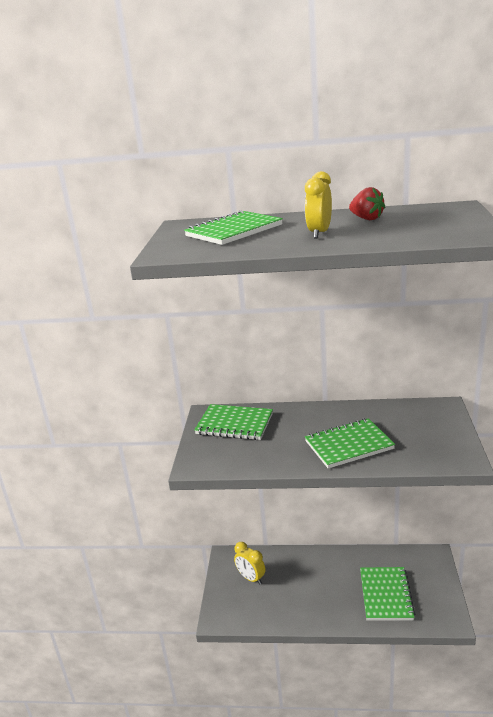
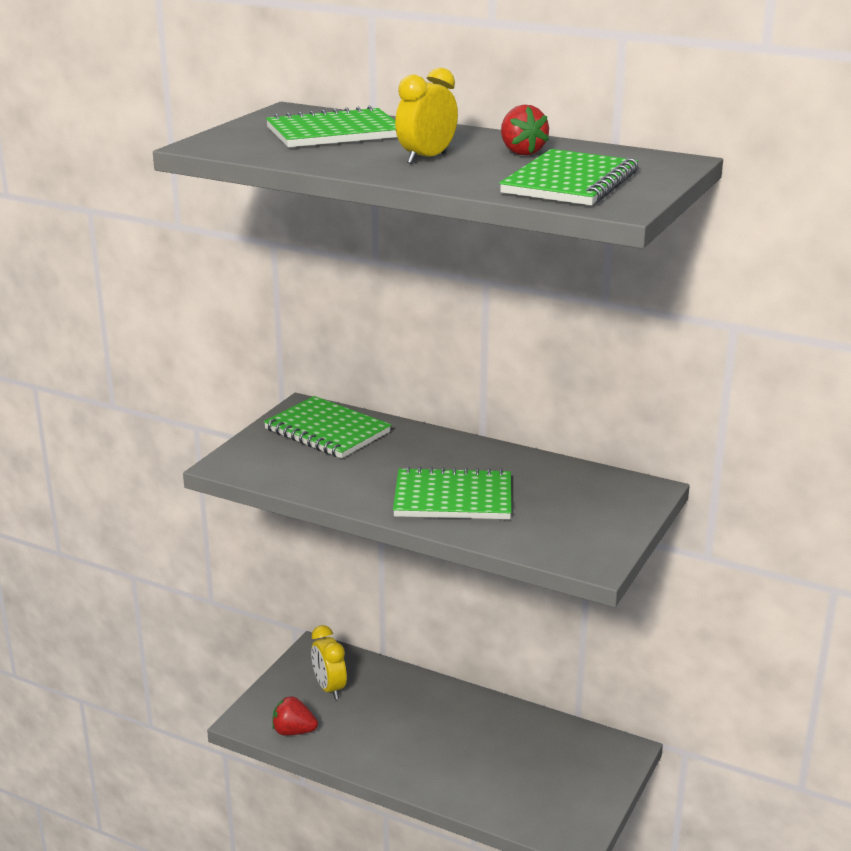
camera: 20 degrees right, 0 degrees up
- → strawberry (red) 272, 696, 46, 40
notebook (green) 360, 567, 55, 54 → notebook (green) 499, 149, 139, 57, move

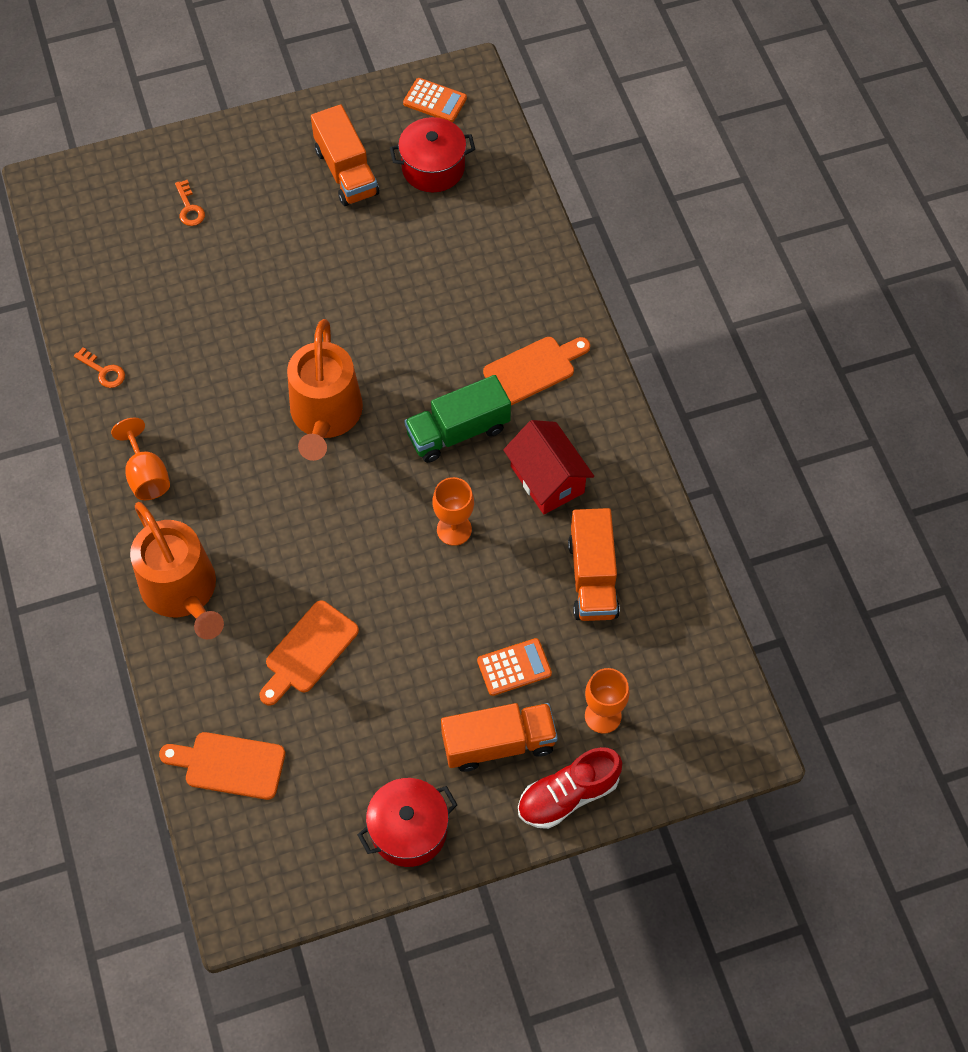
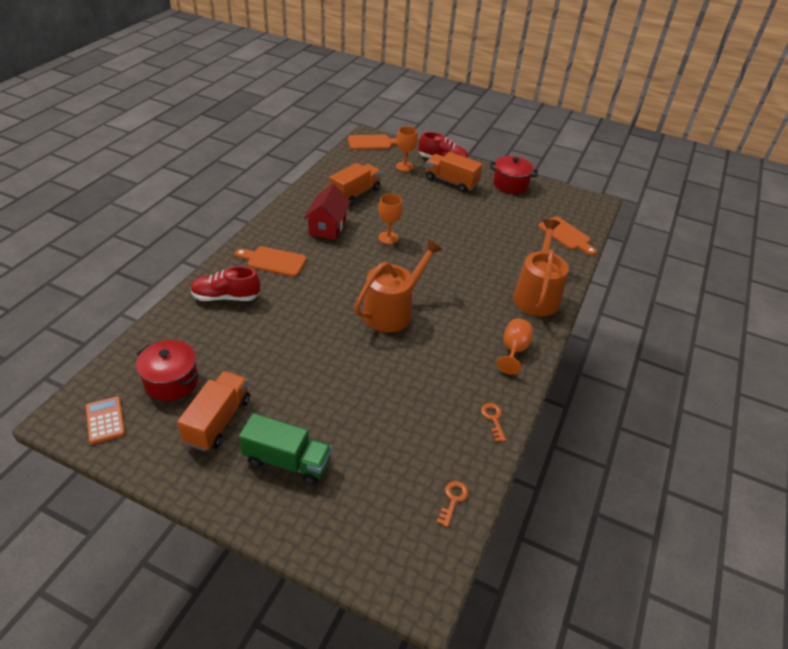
camera: 140 degrees left, 20 degrees down
calculator (orange) 477, 638, 75, 58 → -
- → shoe (red) 190, 266, 70, 35
key (orange) 175, 180, 30, 46 → key (orange) 437, 481, 31, 46, move
cutting board (orange) 259, 600, 100, 106 → cutting board (orange) 348, 134, 49, 16, move
truck (green) 404, 375, 107, 88 → truck (green) 239, 413, 93, 72, move

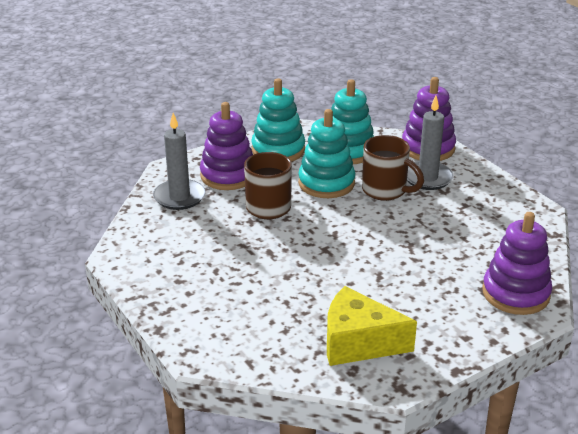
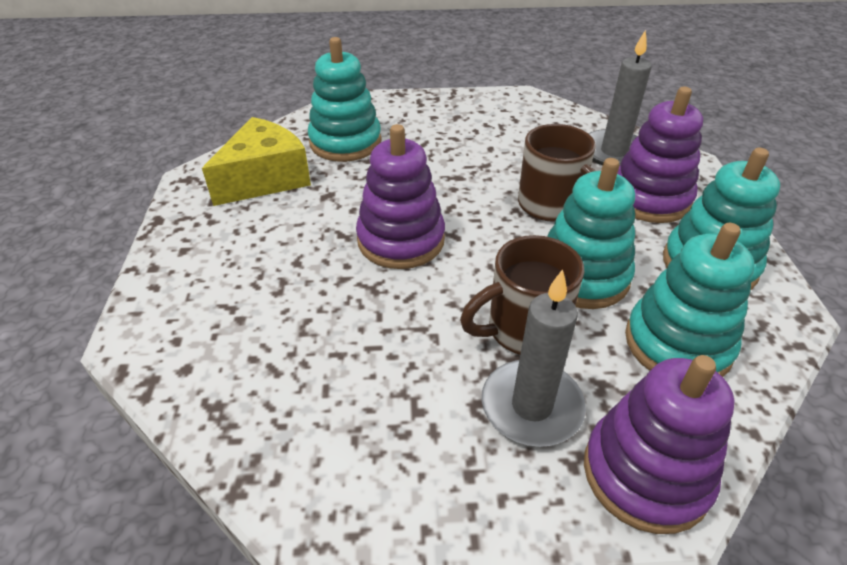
camera: 120 degrees right, 10 degrees up
- → stacking toy (turquoise) 308, 37, 74, 125
stacking toy (purple) 482, 212, 70, 103 → stacking toy (purple) 356, 124, 89, 145, move

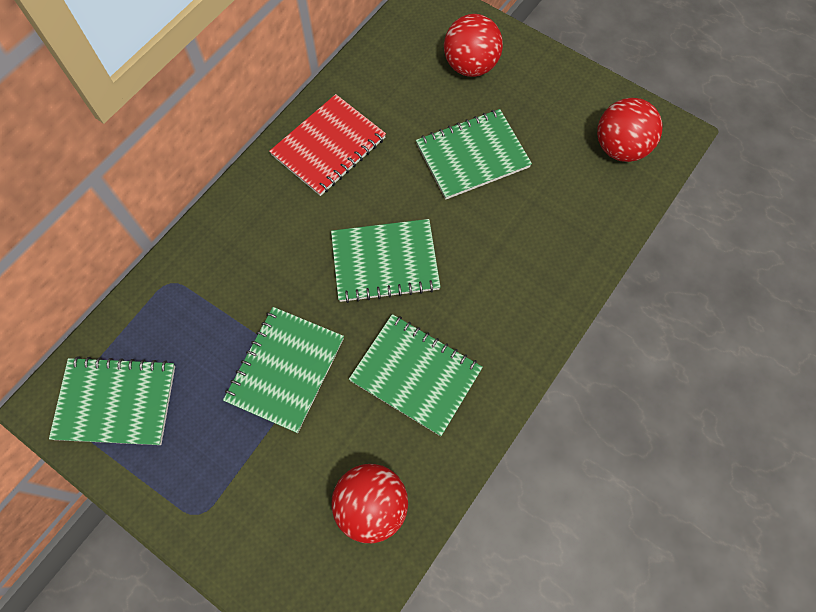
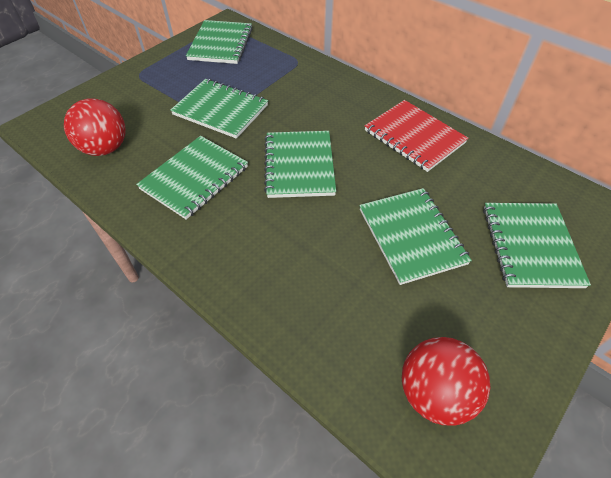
camera: 95 degrees right, 15 degrees down
ball (red) 444, 14, 59, 63 → notebook (green) 483, 203, 108, 85

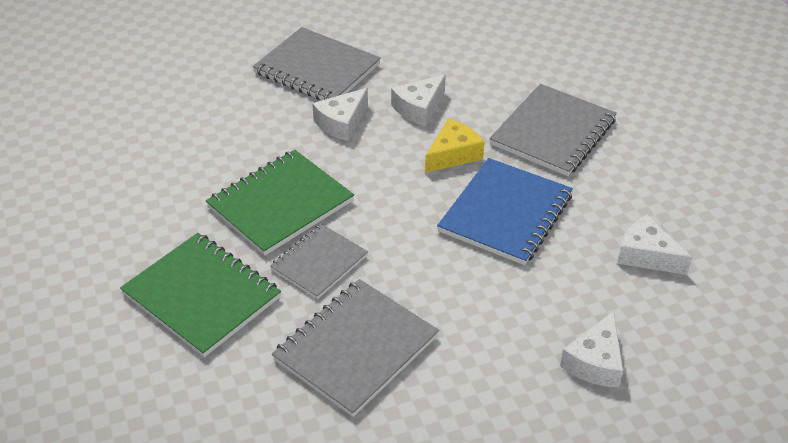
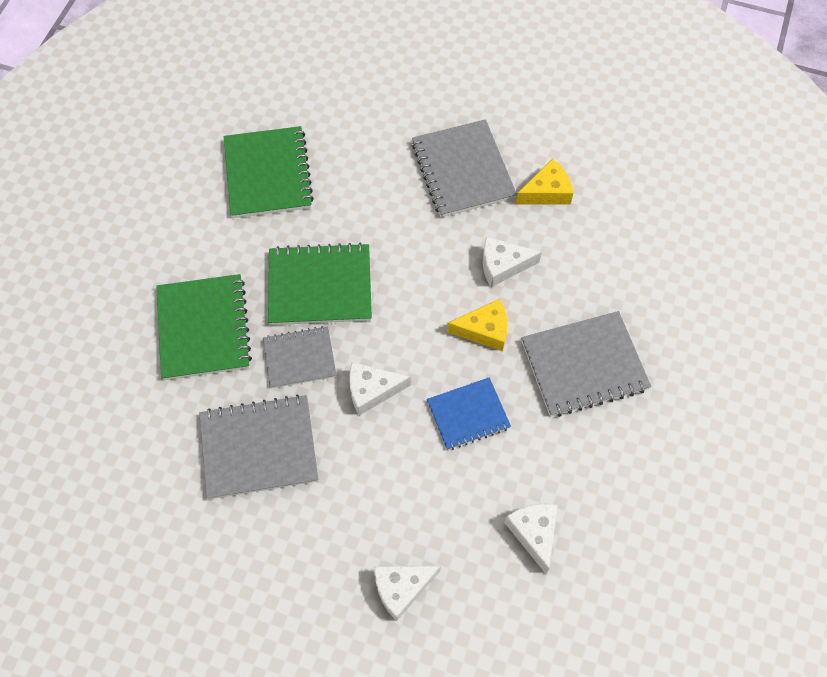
camera: 40 degrees right, 20 degrees up
- → notebook (green) 224, 126, 90, 92
- → cheese (yellow) 515, 159, 58, 46
cheese (white) 312, 88, 56, 53 → cheese (white) 349, 362, 62, 54, move
notebook (blue) 437, 158, 136, 107 → notebook (blue) 427, 377, 84, 73, x0.63

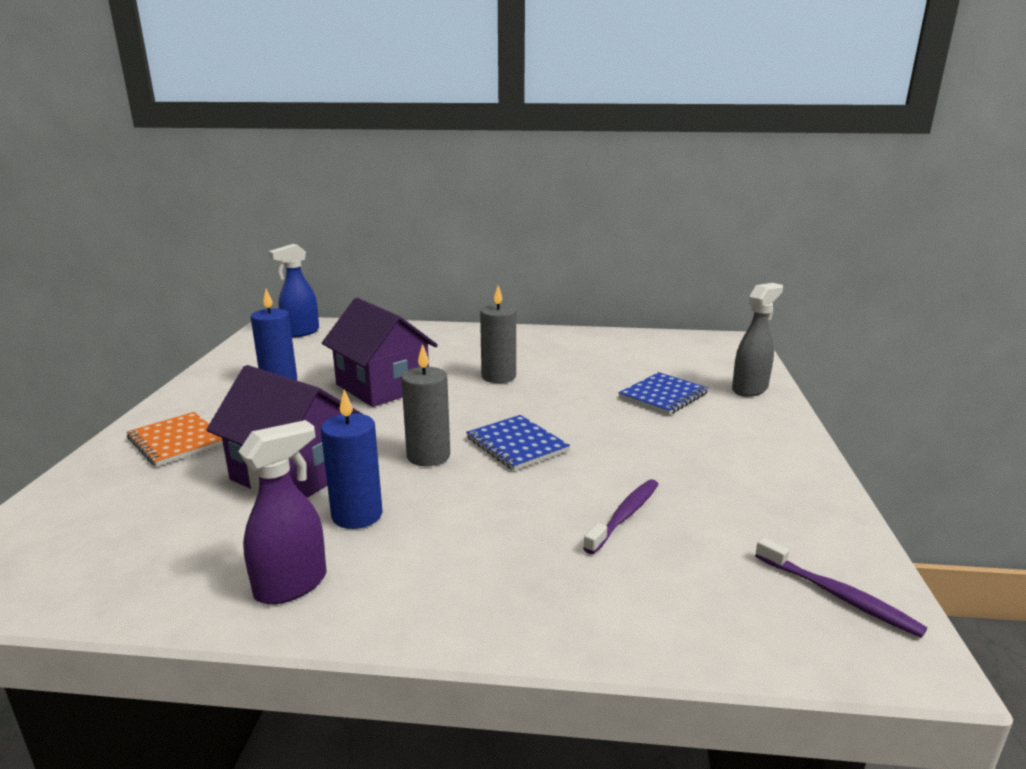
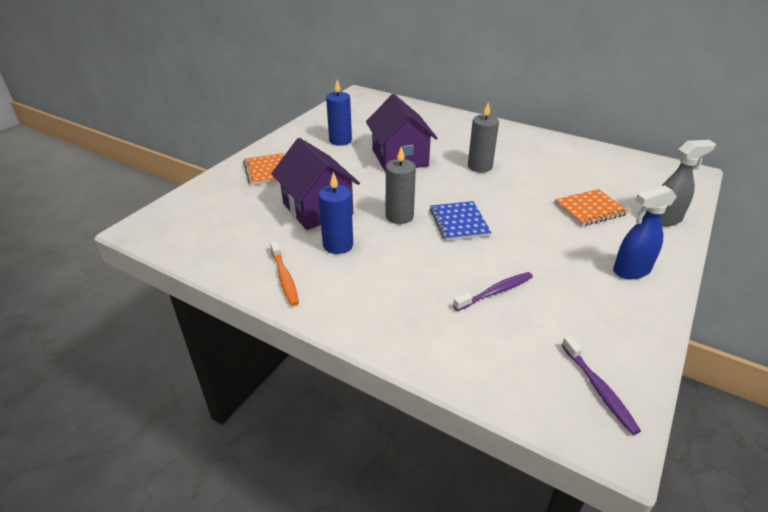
camera: 25 degrees right, 15 degrees up
spray bottle (blue) 268, 244, 51, 94 → spray bottle (blue) 613, 185, 64, 94, move
spray bottle (purple) 238, 420, 88, 184 → toothbrush (orange) 270, 240, 29, 66
notebook (blue) 618, 372, 91, 43 → notebook (orange) 555, 189, 74, 37

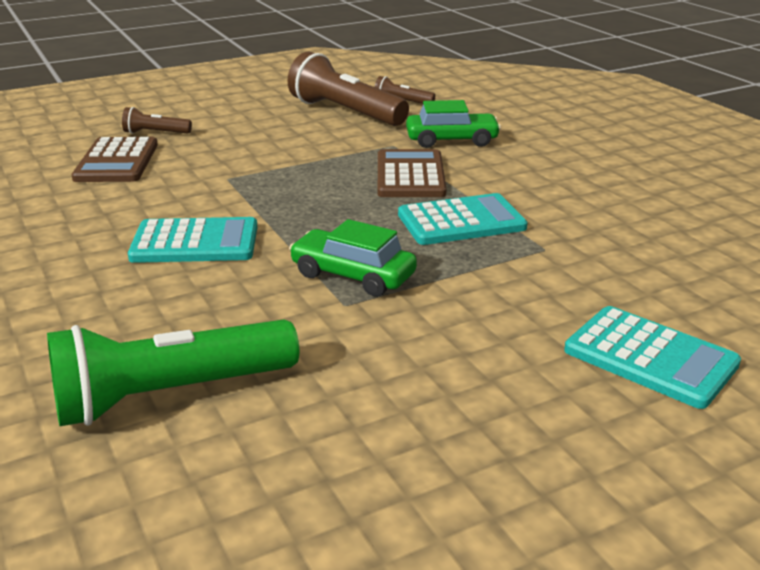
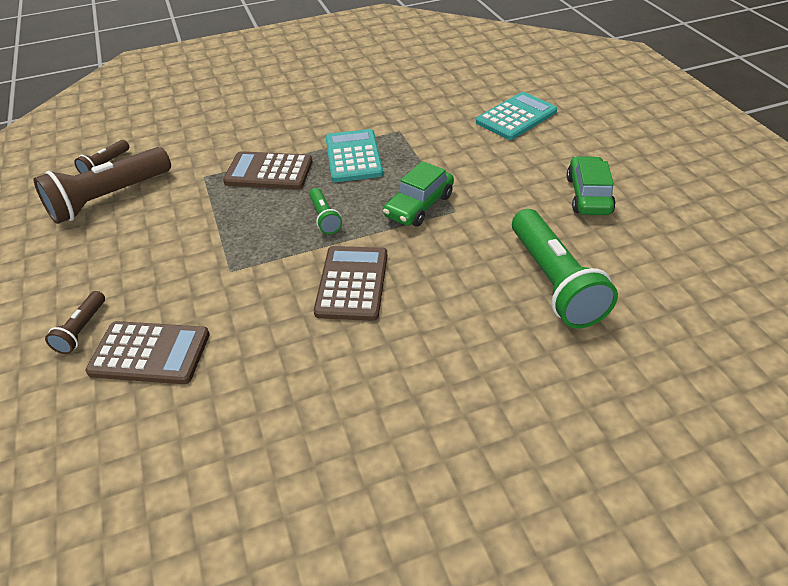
camera: 80 degrees left, 15 degrees up
- → flashlight (green) 309, 188, 33, 46
car (green) 406, 100, 95, 48 → car (green) 567, 156, 49, 59, move
calculator (turquoise) 128, 217, 130, 46 → calculator (brown) 314, 246, 74, 75

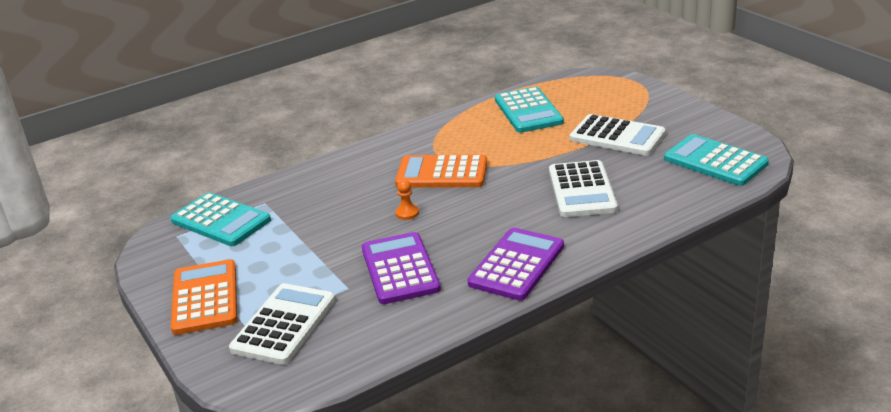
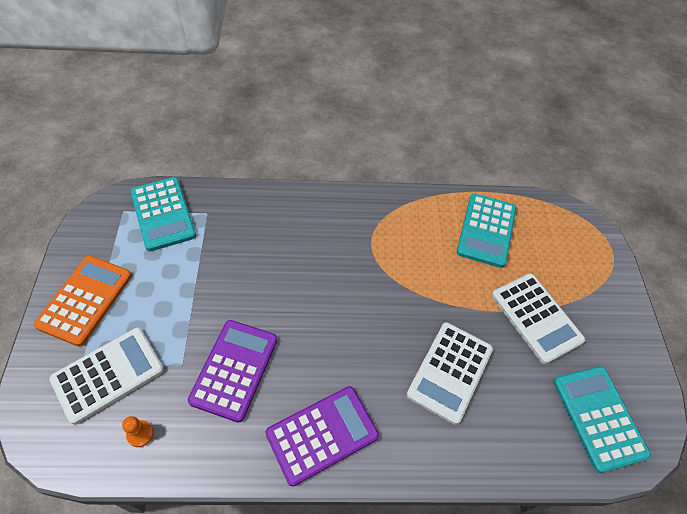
camera: 25 degrees right, 25 degrees up
calculator (orange) 395, 155, 92, 32 → -
pawn (orange) 395, 180, 24, 40 → pawn (orange) 122, 416, 32, 31, move

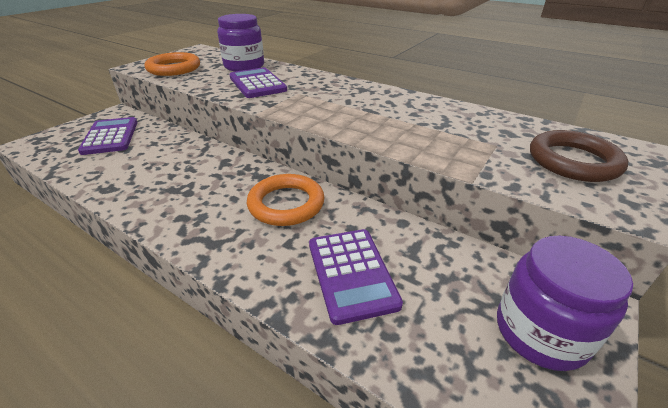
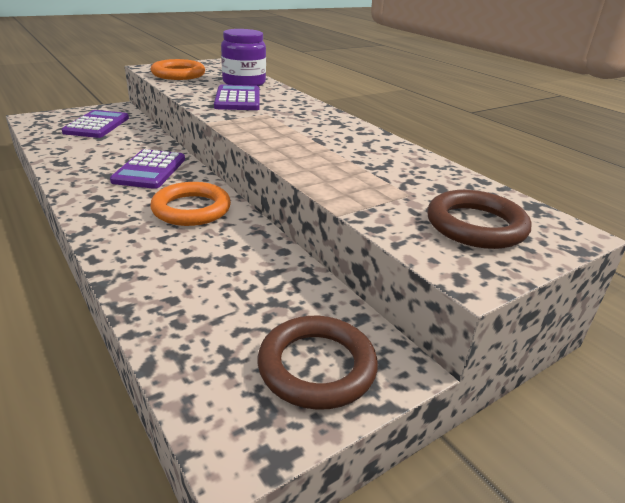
camera: 20 degrees right, 5 degrees down
calculator (purple) 309, 229, 94, 96 → calculator (purple) 110, 149, 75, 40, move
jar (purple) 497, 236, 136, 135 → ring (brown) 257, 316, 121, 94

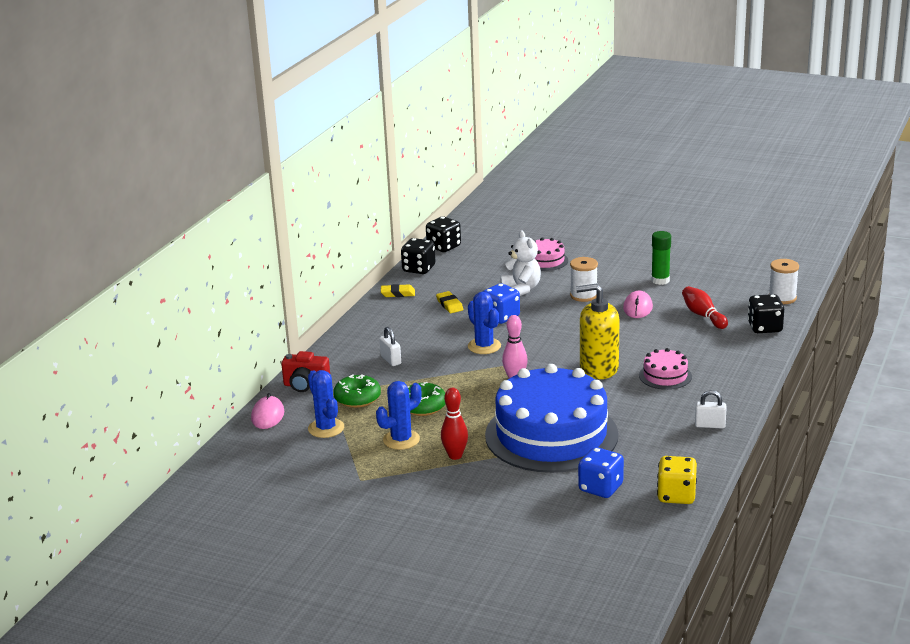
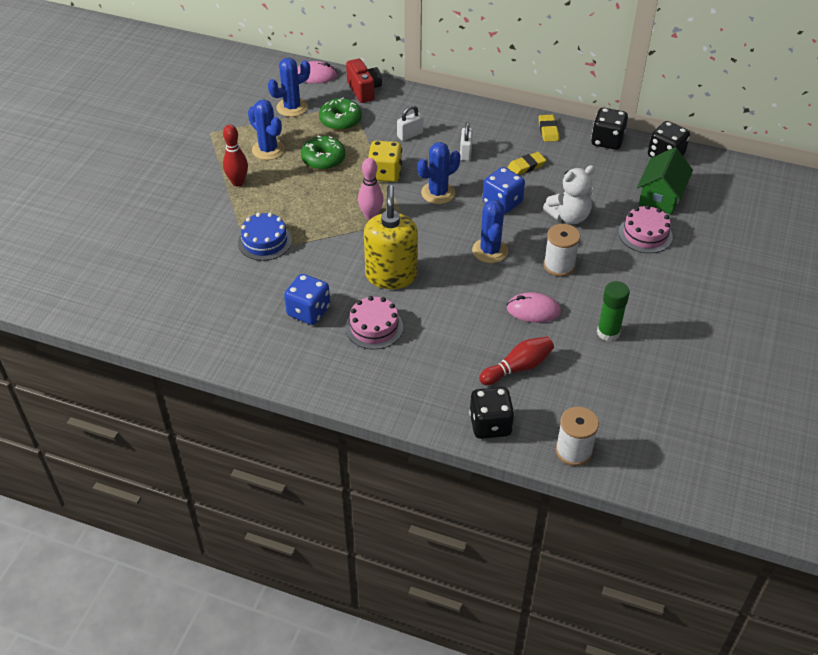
camera: 85 degrees right, 20 degrees up
- → cactus (blue) 472, 199, 36, 64
- → house (green) 637, 147, 56, 68
dice (blue) 578, 447, 46, 51 → dice (blue) 284, 274, 46, 51, move
dice (yellow) 657, 456, 40, 48 → dice (yellow) 368, 141, 34, 41, move
padlock (white) 695, 390, 31, 39 → padlock (white) 460, 122, 13, 39, move
camera (red) 281, 351, 49, 41 → camera (red) 346, 59, 36, 44, 150 degrees clockwise
cake (blue) 485, 364, 134, 109 → cake (blue) 238, 213, 54, 48, x0.42

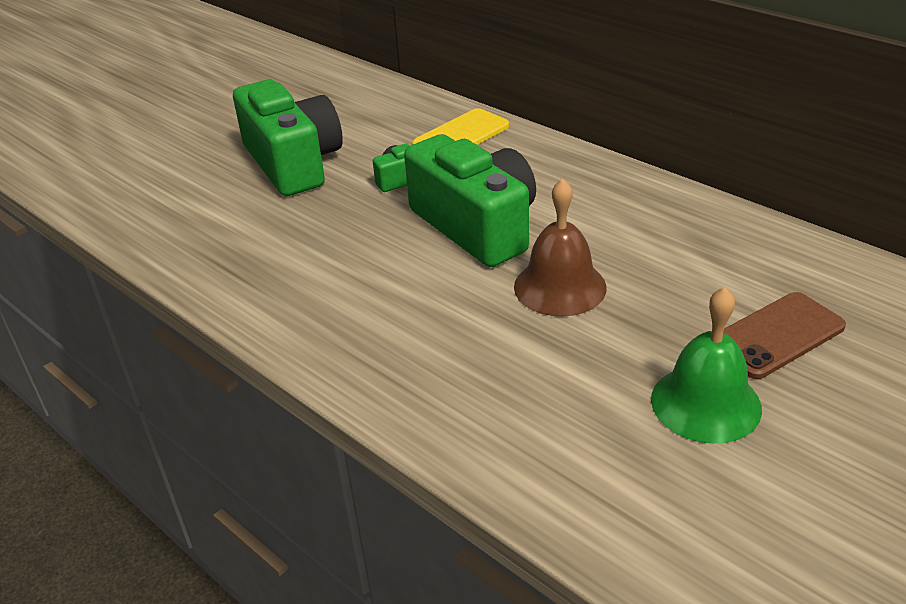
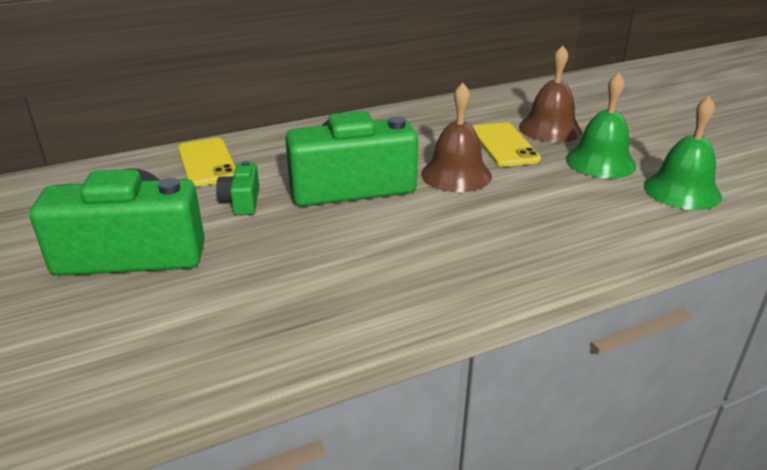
camera: 70 degrees left, 5 degrees down
- → phone (yellow) 473, 122, 68, 45
- → bell (green) 644, 96, 78, 114
phone (brown) 723, 292, 123, 87 → bell (brown) 519, 45, 63, 97

